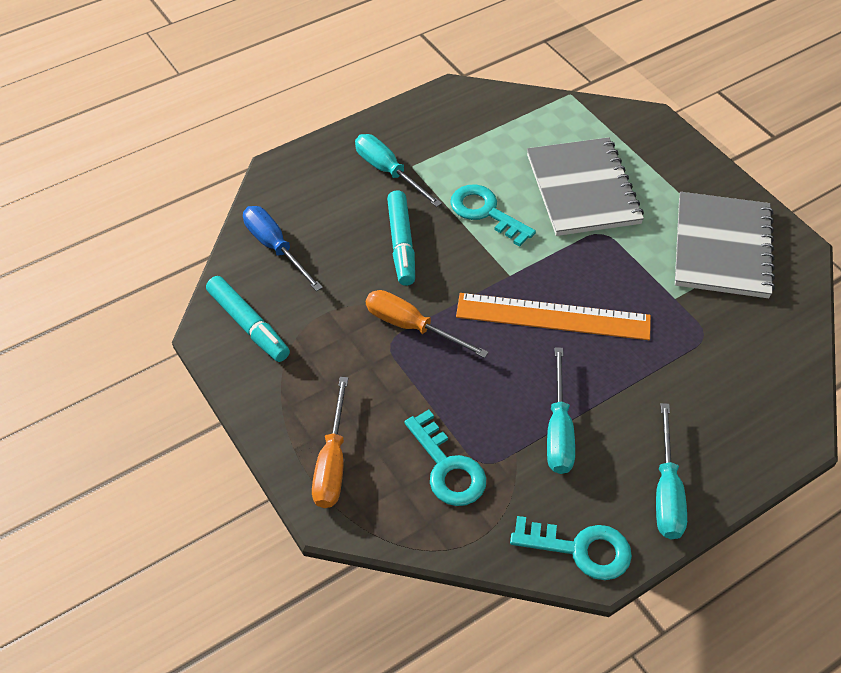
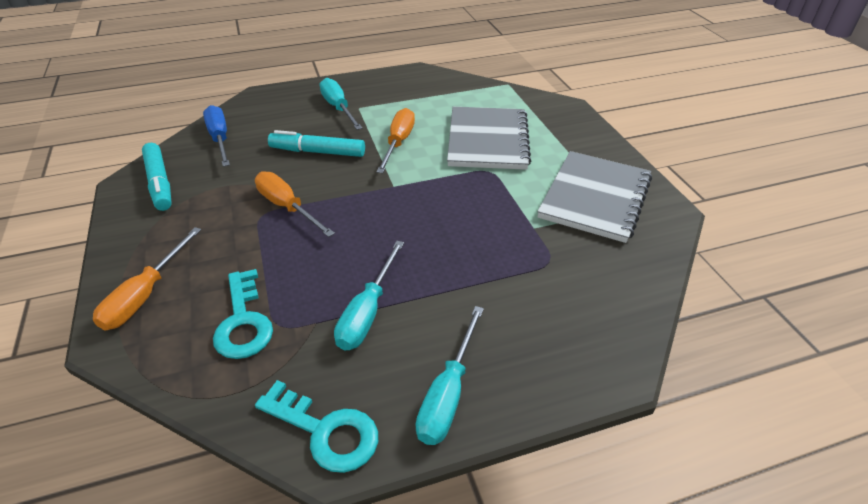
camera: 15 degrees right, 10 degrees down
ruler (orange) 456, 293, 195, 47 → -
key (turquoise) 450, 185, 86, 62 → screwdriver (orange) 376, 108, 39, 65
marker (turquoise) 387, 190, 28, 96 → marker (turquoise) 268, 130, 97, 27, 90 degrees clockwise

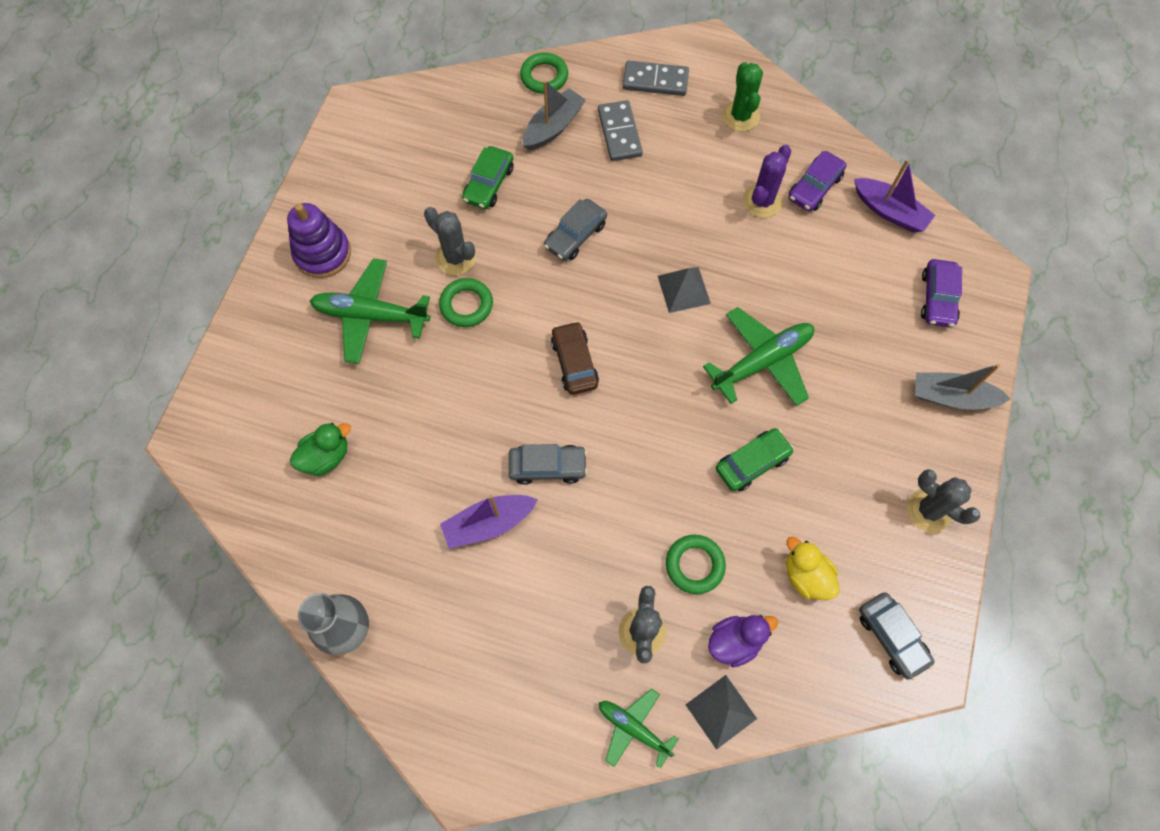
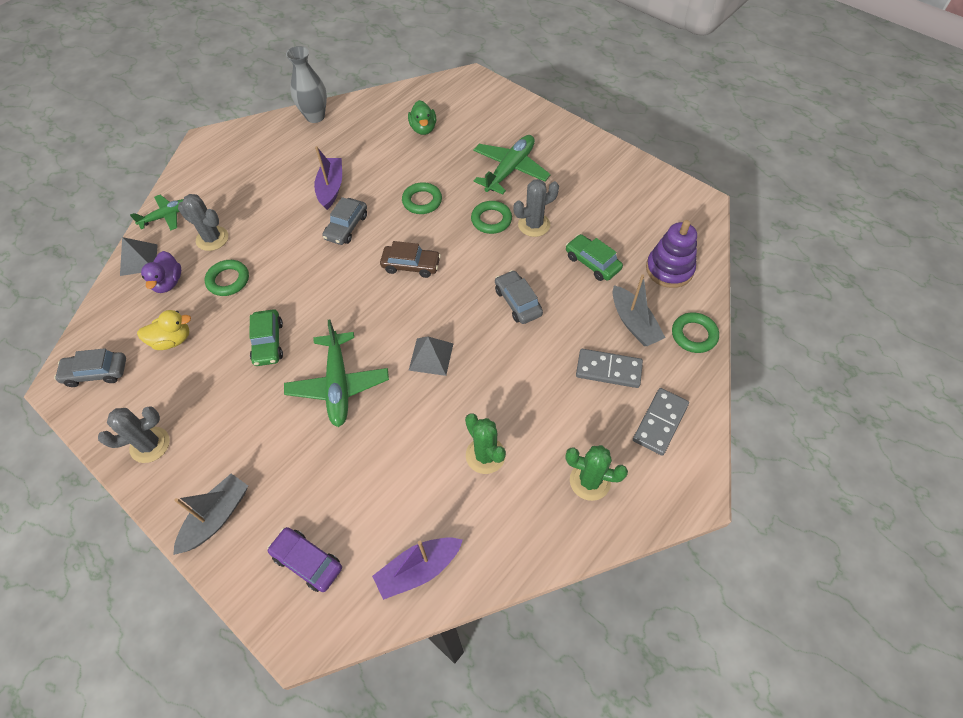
camera: 115 degrees right, 10 degrees down
car (purple) 788, 151, 59, 61 → -
- → ring (green) 402, 182, 40, 32
stacking toy (purple) 287, 203, 64, 75 → stacking toy (purple) 646, 220, 51, 68, move
cactus (purple) 743, 145, 49, 73 → cactus (green) 465, 414, 41, 60

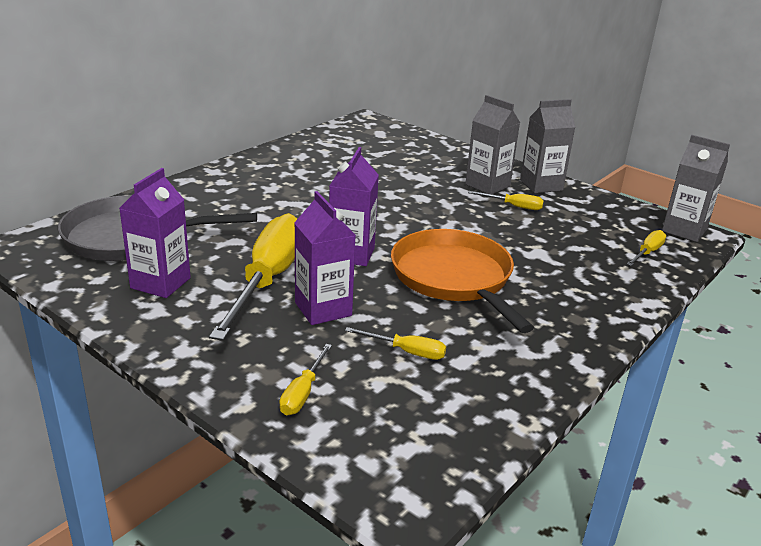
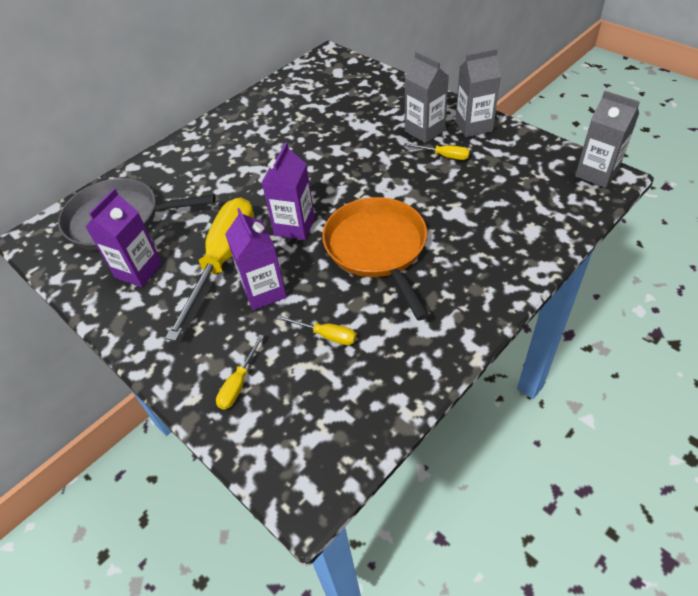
camera: 10 degrees right, 20 degrees up
screwdriver (yellow) 627, 230, 39, 36 → -

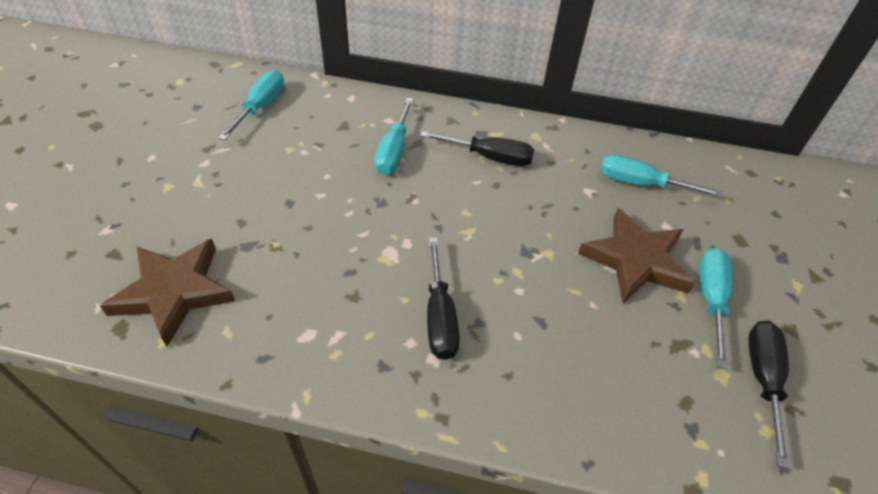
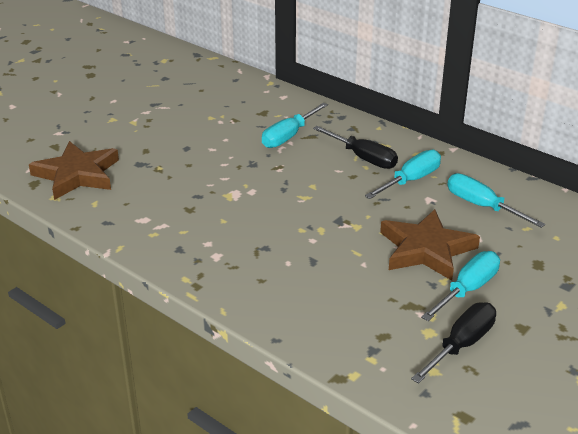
camera: 30 degrees right, 15 degrees down
screwdriver (black) 427, 237, 33, 123 → -
screwdriver (turquoise) 218, 70, 66, 70 → screwdriver (turquoise) 365, 150, 76, 49, move

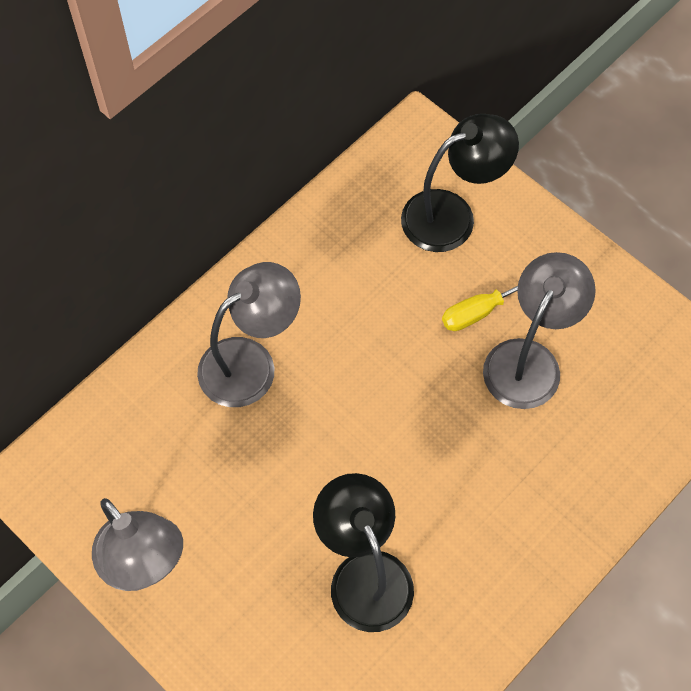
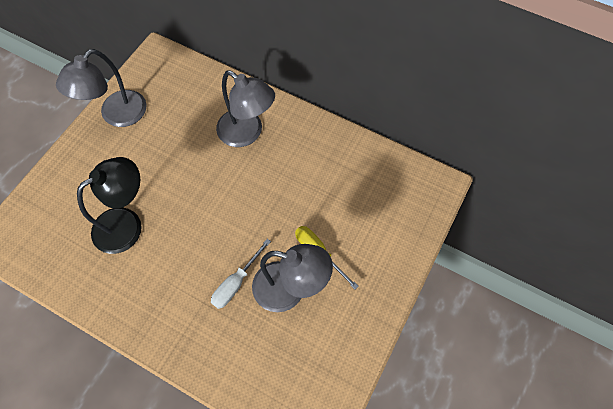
camera: 75 degrees right, 0 degrees up
lamp (black) 401, 114, 118, 138 → -
- → screwdriver (white) 211, 239, 60, 70

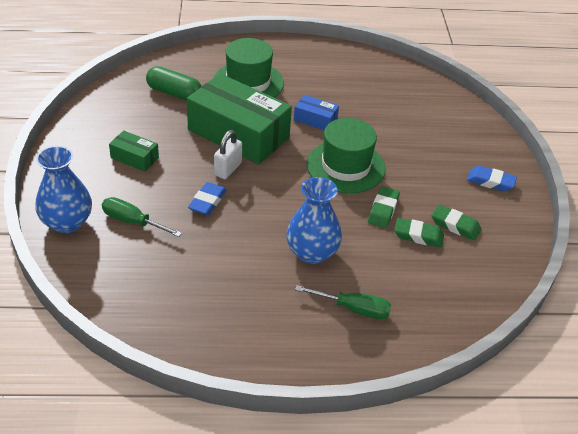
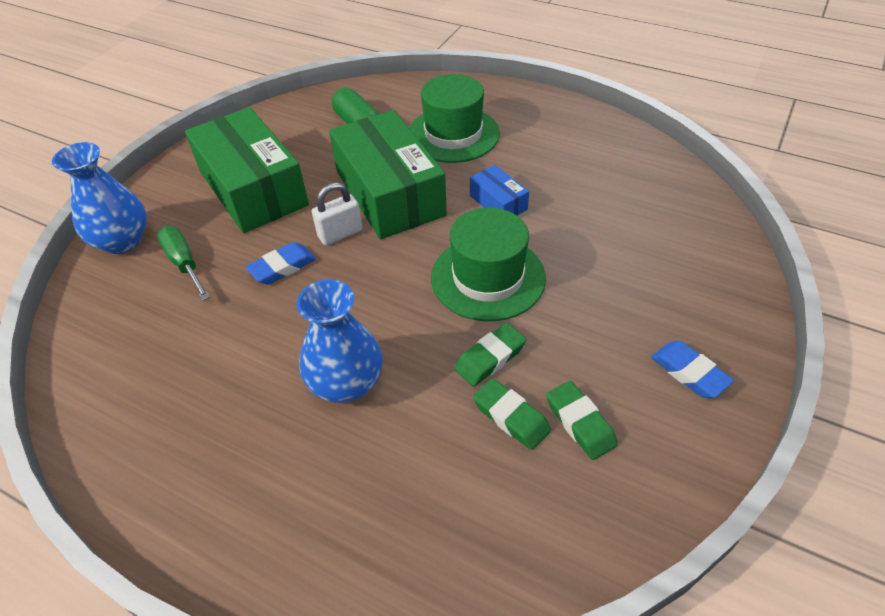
camera: 35 degrees right, 5 degrees up
screwdriver (green) 295, 285, 96, 34 → -
box (green) 109, 130, 50, 42 → box (green) 185, 107, 124, 126, x2.24

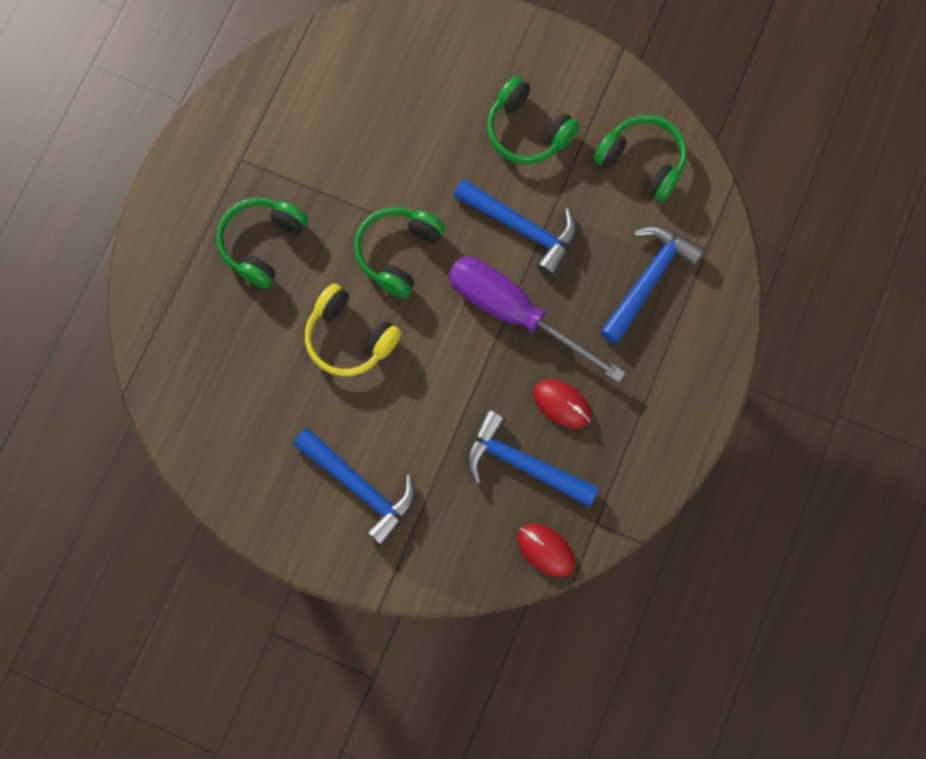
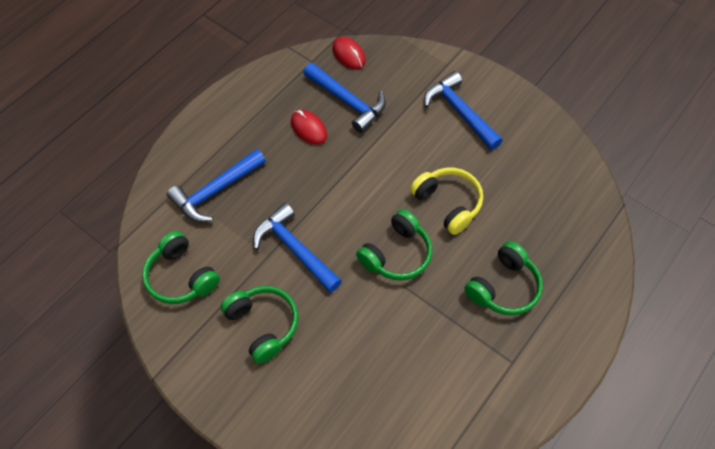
camera: 165 degrees left, 15 degrees down
screwdriver (purple) 449, 257, 177, 126 → -

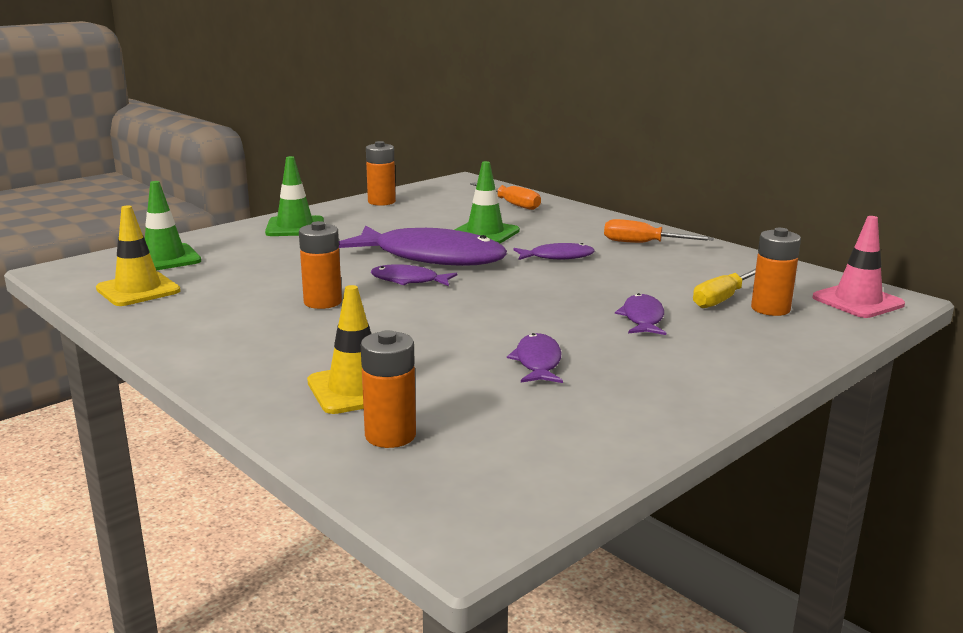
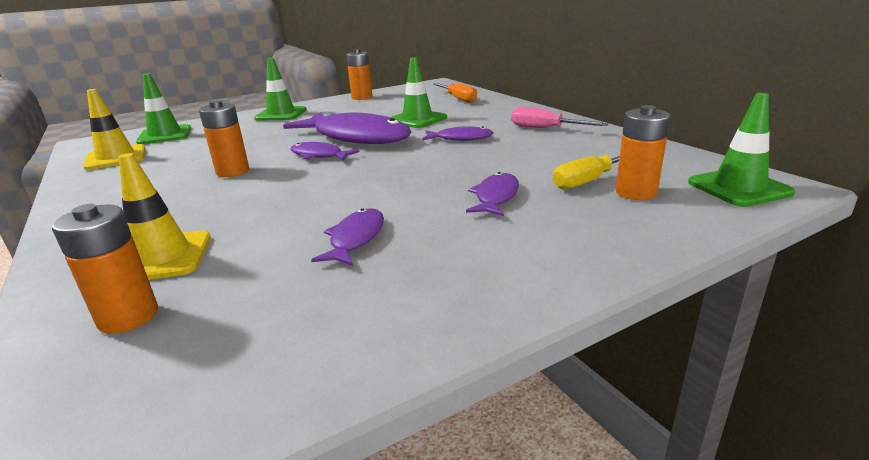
camera: 15 degrees right, 5 degrees up
screwdriver (orange) 604, 219, 110, 24 → screwdriver (pink) 511, 107, 97, 21
traffic cone (pink) 812, 216, 93, 102 → traffic cone (green) 688, 93, 107, 114

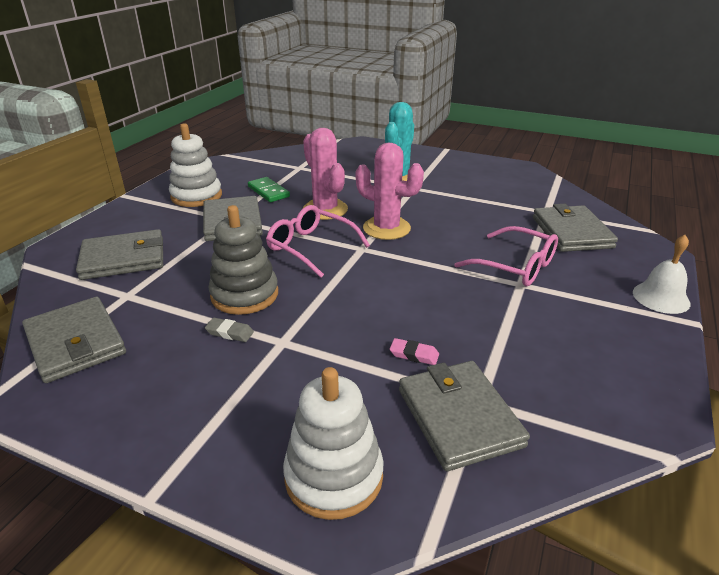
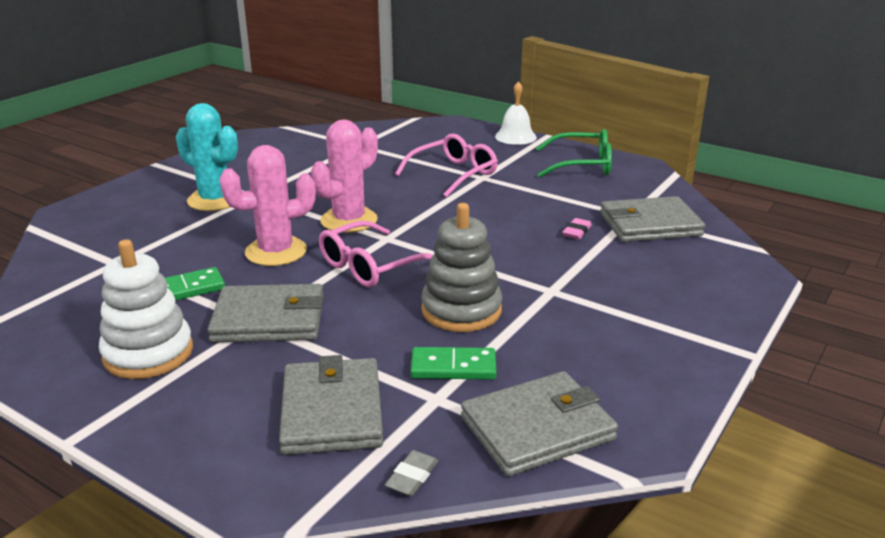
camera: 80 degrees left, 5 degrees down
stacking toy (white) 283, 367, 101, 153 → -
wallet (grey) 533, 204, 85, 48 → -
- → domino (green) 410, 347, 87, 33
- → glasses (green) 536, 129, 76, 48
eraser (grey) 205, 318, 49, 24 → eraser (grey) 385, 450, 53, 46, move

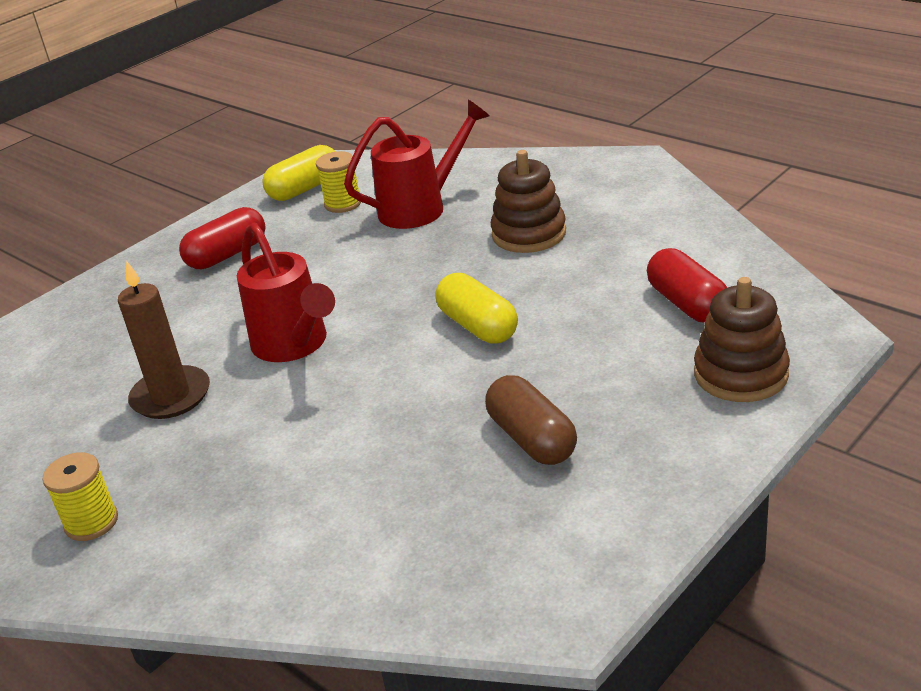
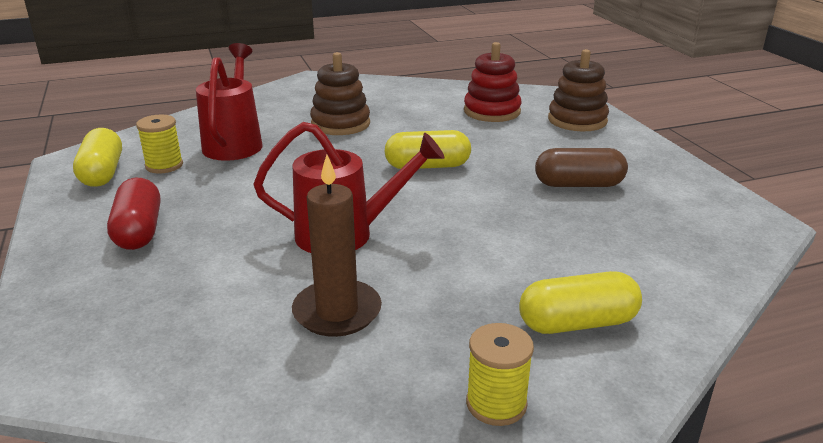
camera: 65 degrees left, 5 degrees down
- → capsule (yellow) 519, 271, 123, 63
capsule (red) 647, 248, 80, 75 → stacking toy (red) 464, 42, 57, 80

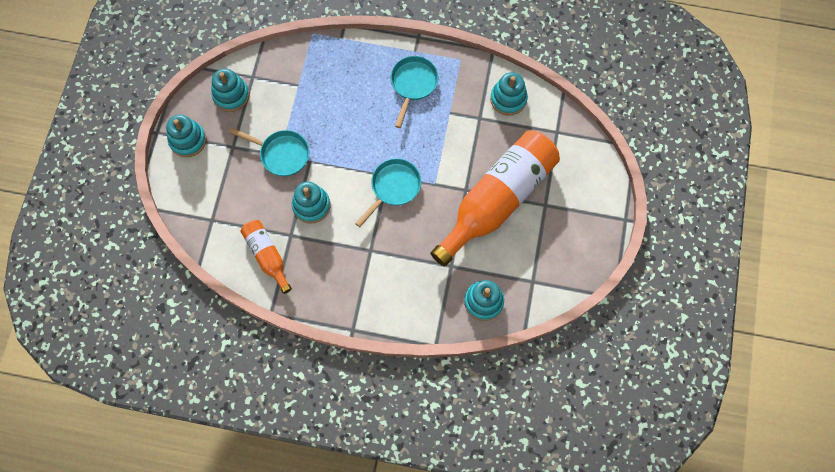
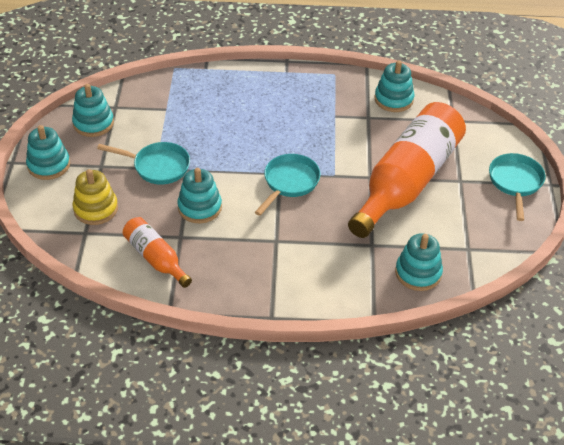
camera: 10 degrees left, 25 degrees down
- → stacking toy (yellow) 73, 169, 45, 56
pan (turquoise) 391, 56, 47, 72 → pan (turquoise) 489, 153, 56, 68, move

